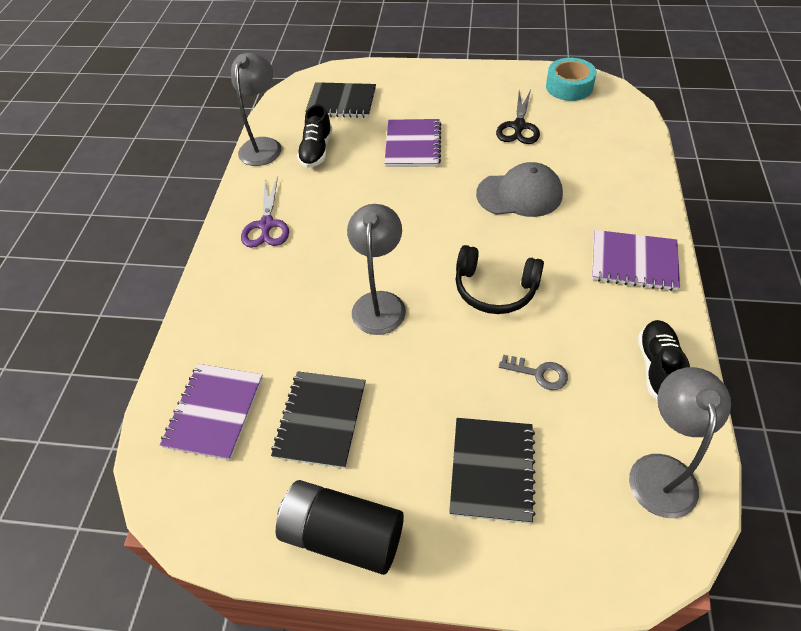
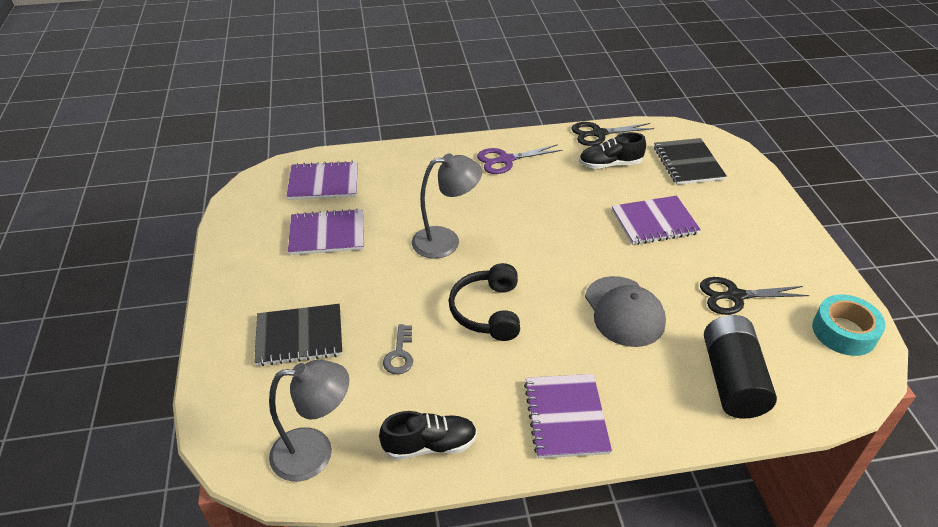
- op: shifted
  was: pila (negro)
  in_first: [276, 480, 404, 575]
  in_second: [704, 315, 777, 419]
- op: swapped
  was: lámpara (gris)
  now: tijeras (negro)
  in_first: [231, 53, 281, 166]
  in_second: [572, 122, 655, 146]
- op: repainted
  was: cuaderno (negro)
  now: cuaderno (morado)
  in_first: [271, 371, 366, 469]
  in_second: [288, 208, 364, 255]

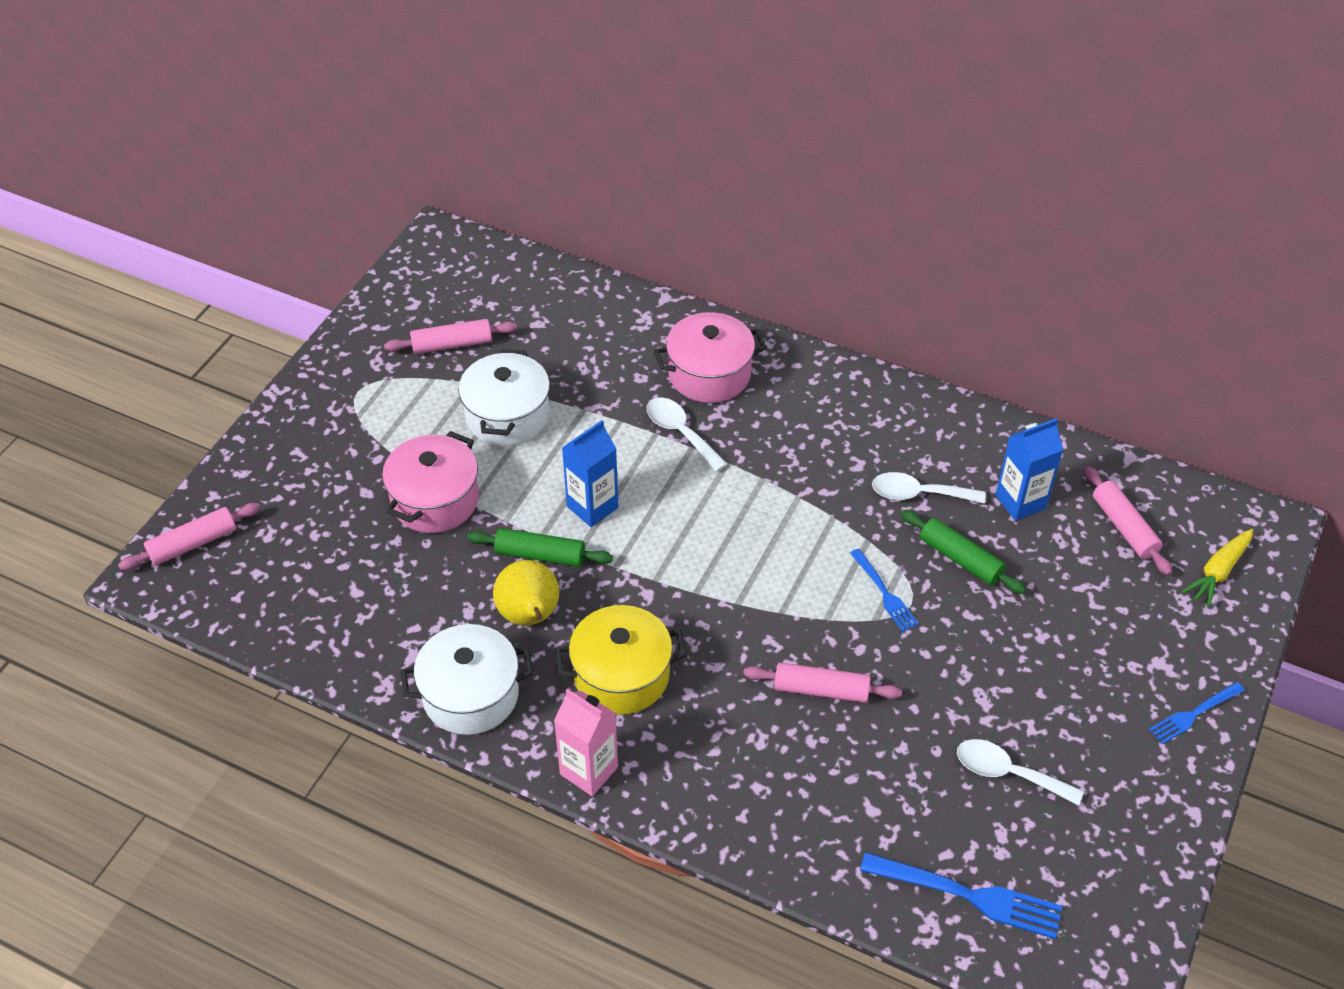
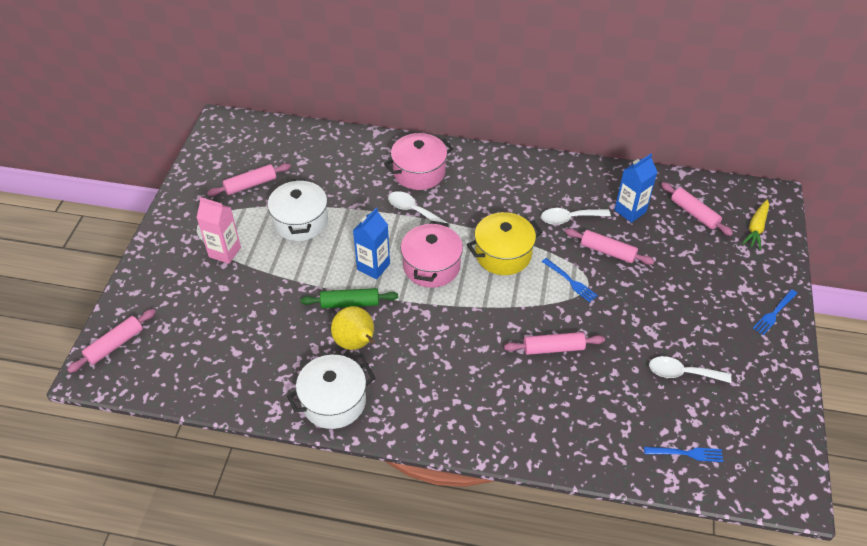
- op: shifted
  was: olla (rosa)
  in_first: [382, 431, 479, 533]
  in_second: [401, 221, 463, 288]
- op: shifted
  was: cartón de leche (rosa)
  in_first: [554, 689, 618, 796]
  in_second: [196, 197, 241, 264]
- op: shifted
  was: olla (amarillo)
  in_first: [555, 605, 687, 714]
  in_second: [467, 212, 543, 275]
- op: repainted
  was: rodillo (verde)
  now: rodillo (rosa)
  in_first: [901, 510, 1026, 594]
  in_second: [565, 229, 654, 265]
- op: scaled
  was: tenedor (azul)
  in_first: [860, 852, 1063, 939]
  in_second: [644, 447, 723, 462]
  ratio: 0.61

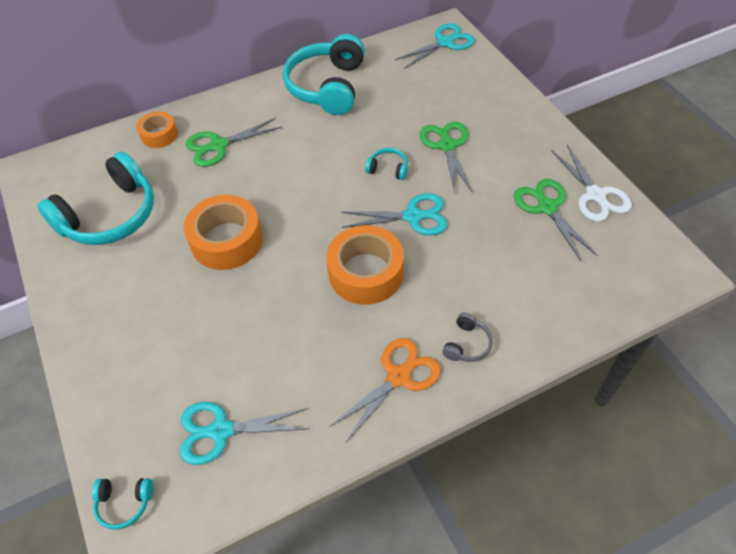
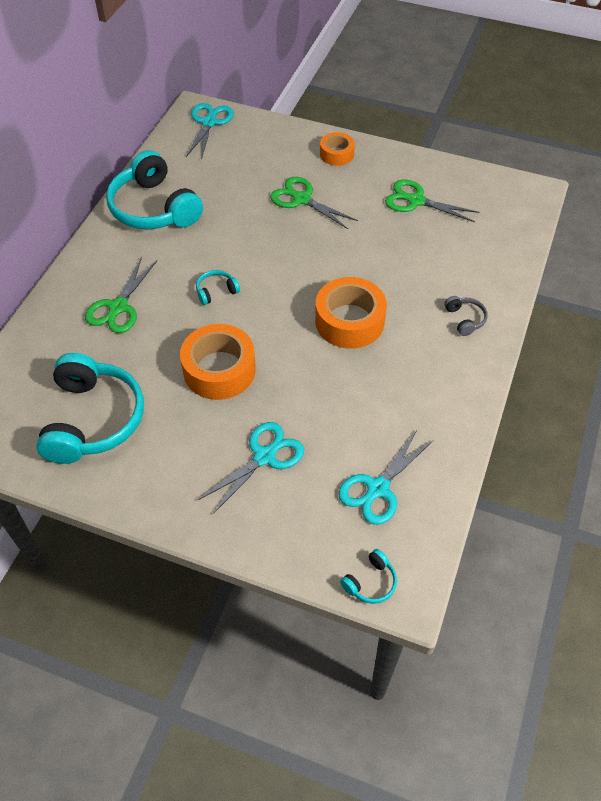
- op: gone
  was: tijeras (naranja)
  in_first: [330, 338, 441, 442]
- op: gone
  was: tijeras (blanco)
  in_first: [551, 145, 632, 222]
- op: shifted
  was: cinta adhesiva (naranja)
  in_first: [136, 112, 178, 148]
  in_second: [320, 132, 355, 166]
- op: shifted
  was: tijeras (turquesa)
  in_first: [341, 193, 447, 235]
  in_second: [199, 422, 304, 514]
- op: shifted
  was: auriculares (turquesa)
  in_first: [365, 148, 408, 180]
  in_second: [196, 270, 240, 305]

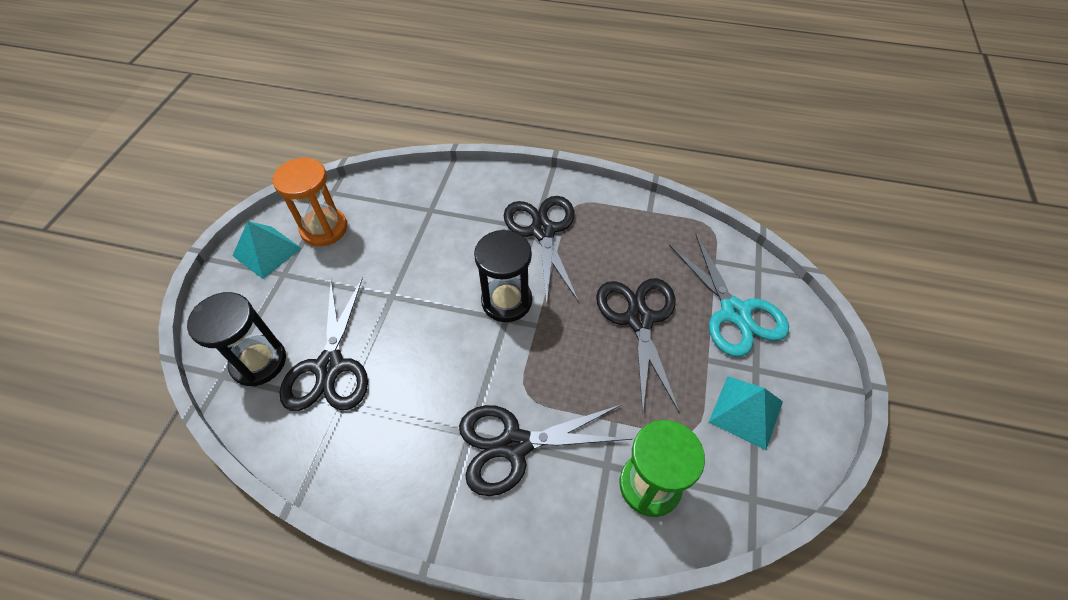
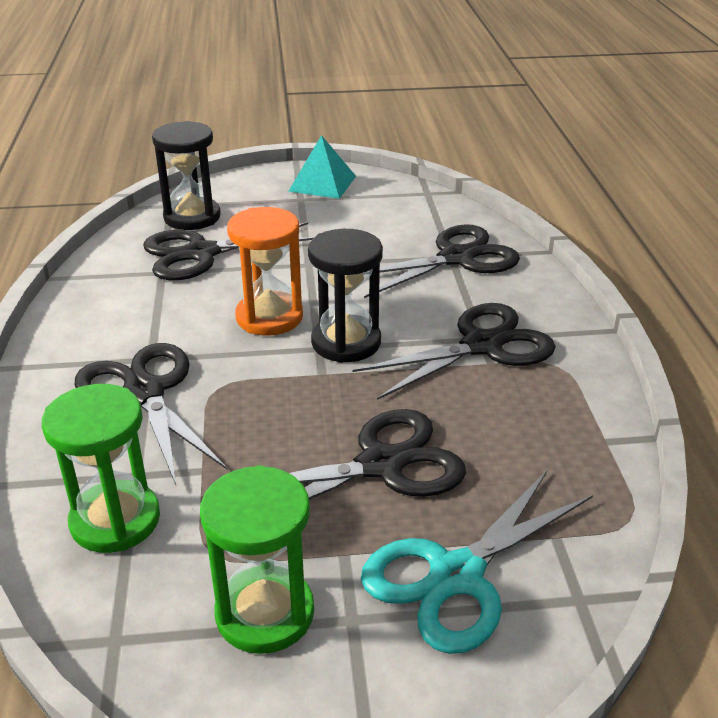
- op: new
  now: tijeras (negro)
  in_second: [364, 224, 520, 298]
- op: shifted
  was: reloj de arena (naranja)
  in_first: [273, 158, 347, 246]
  in_second: [227, 207, 303, 336]
- op: swapped
  was: pirámide (turquesa)
  now: reloj de arena (verde)
  in_first: [709, 376, 783, 450]
  in_second: [200, 465, 314, 654]

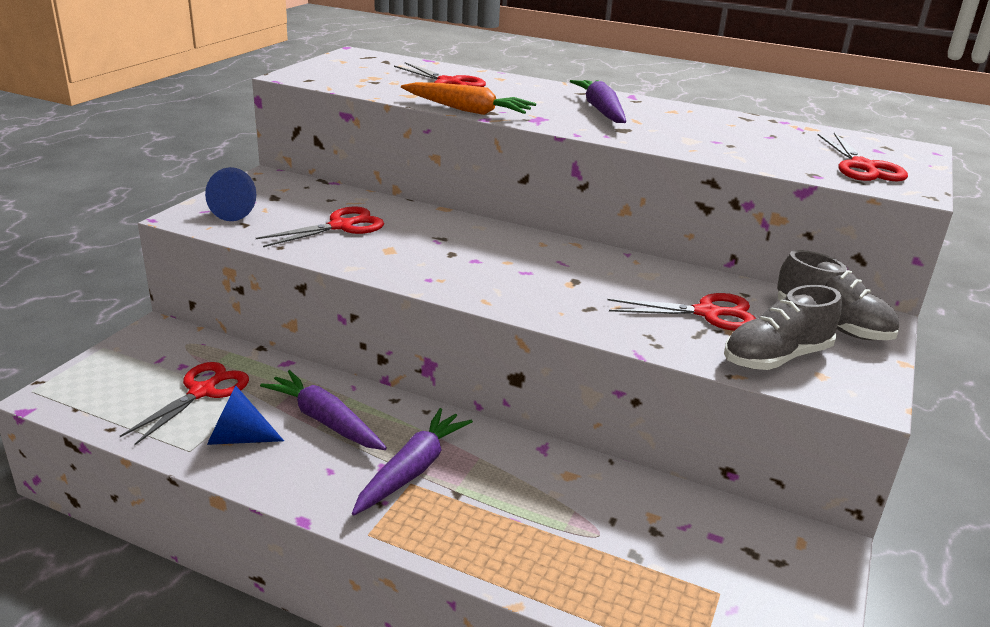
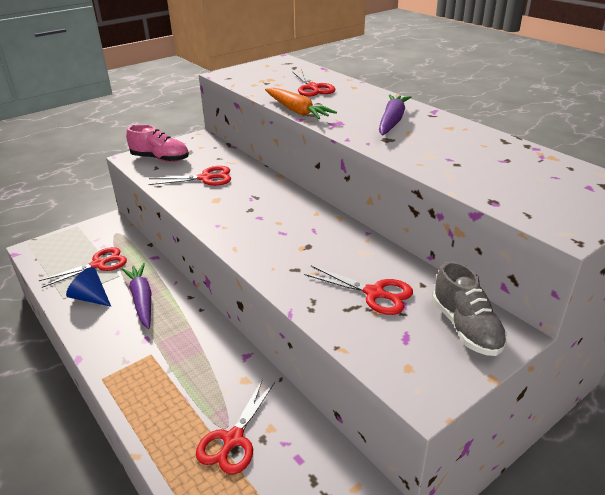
- op: gone
  was: zanahoria (morado)
  in_first: [352, 408, 473, 515]
- op: gone
  was: zapato (gris)
  in_first: [724, 285, 842, 370]
- op: shifted
  was: tijeras (rojo)
  in_first: [818, 133, 908, 181]
  in_second: [196, 379, 275, 474]
- op: swapped
  was: cono (azul)
  now: zapato (rosa)
  in_first: [205, 167, 256, 221]
  in_second: [126, 124, 189, 162]

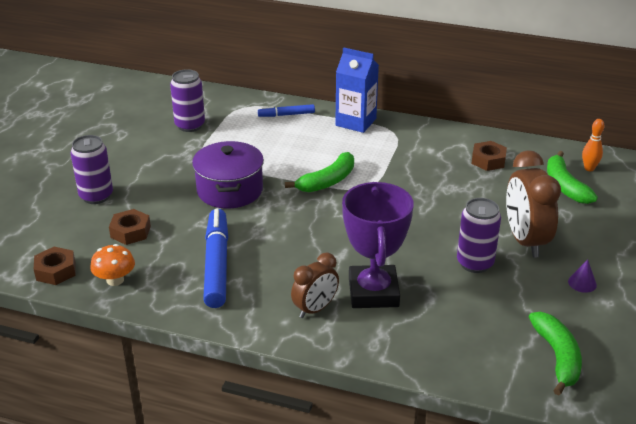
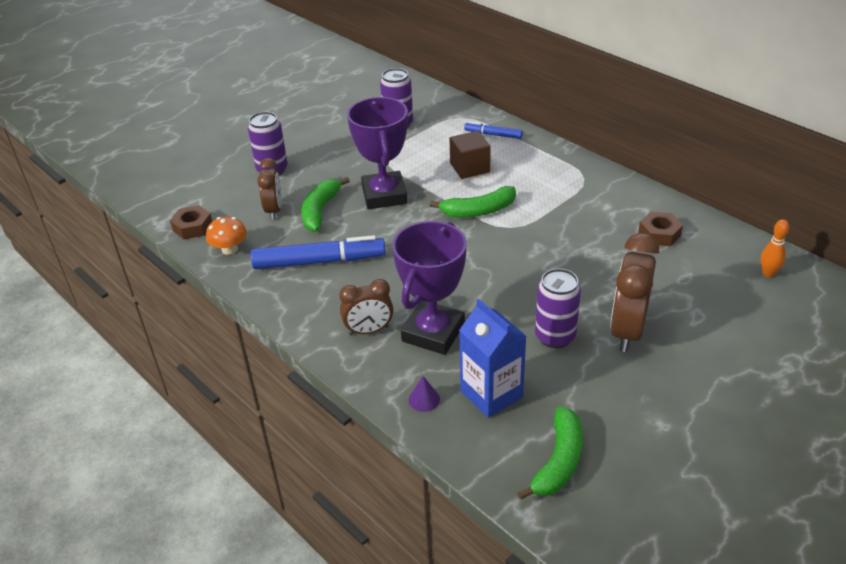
- op: new
  now: cubo (marrón)
  in_second: [450, 131, 491, 179]
- op: shifted
  was: cartón de leche (azul)
  in_first: [335, 47, 379, 133]
  in_second: [459, 299, 526, 418]
- op: shifted
  was: plátano (verde)
  in_first: [547, 151, 598, 204]
  in_second: [302, 177, 350, 232]
- op: shifted
  was: cono (morado)
  in_first: [568, 259, 597, 293]
  in_second: [409, 376, 440, 412]
- op: swapped
  was: tuerca (marrón)
  now: despertador (marrón)
  in_first: [109, 209, 151, 245]
  in_second: [257, 158, 282, 219]
- op: swapped
  was: olla (morado)
  now: trofeo (morado)
  in_first: [192, 141, 264, 208]
  in_second: [347, 97, 408, 209]
- op: rotated
  was: rotulador (azul)
  in_first: [203, 208, 228, 308]
  in_second: [251, 235, 386, 269]
  clockwise: 60

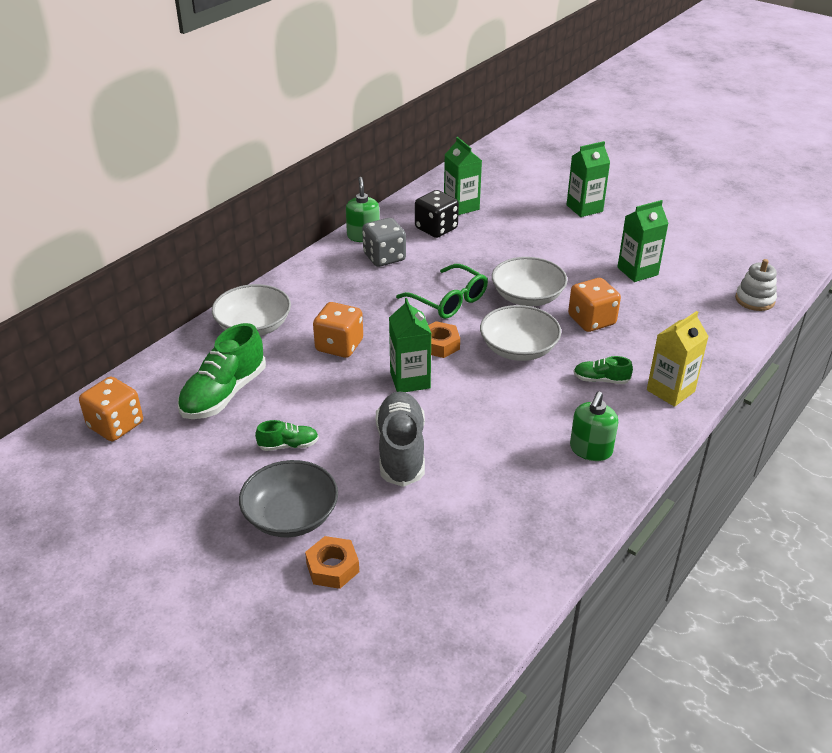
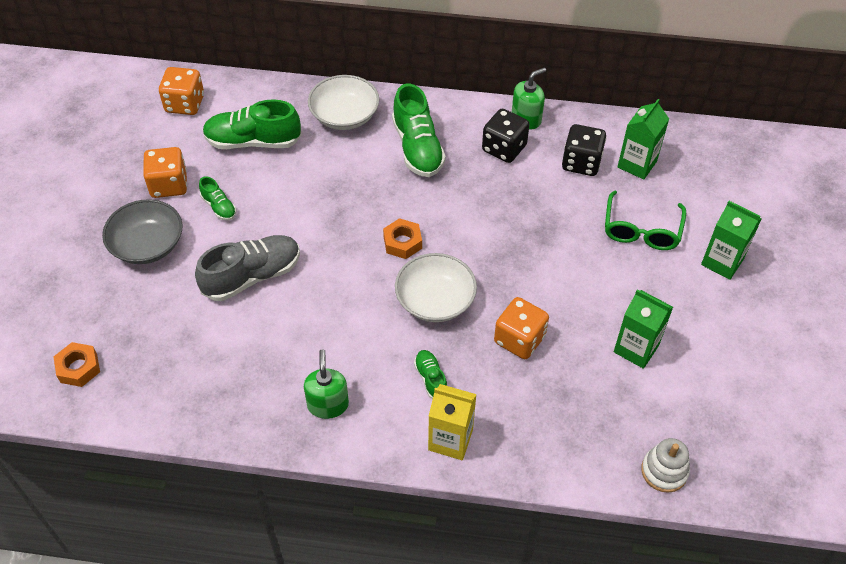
- op: gone
  was: cartón de leche (verde)
  in_first: [389, 298, 432, 392]
- op: gone
  was: cuenco (blanco)
  in_first: [492, 257, 567, 306]
- op: new
  now: zapato (verde)
  in_second: [392, 84, 446, 177]
- op: shifted
  was: tuerca (naranja)
  in_first: [305, 536, 359, 589]
  in_second: [54, 342, 100, 387]
- op: shifted
  was: dado (naranja)
  in_first: [313, 302, 363, 358]
  in_second: [143, 147, 187, 198]
- op: shifted
  was: gafas (verde)
  in_first: [396, 264, 488, 319]
  in_second: [605, 190, 686, 250]
- op: repainted
  was: dado (gris)
  now: dado (negro)
  in_first: [362, 218, 406, 267]
  in_second: [482, 108, 530, 163]
- op: rotated
  was: dispensador de jabón (verde)
  in_first: [570, 391, 618, 461]
  in_second: [304, 349, 349, 419]
  clockwise: 90

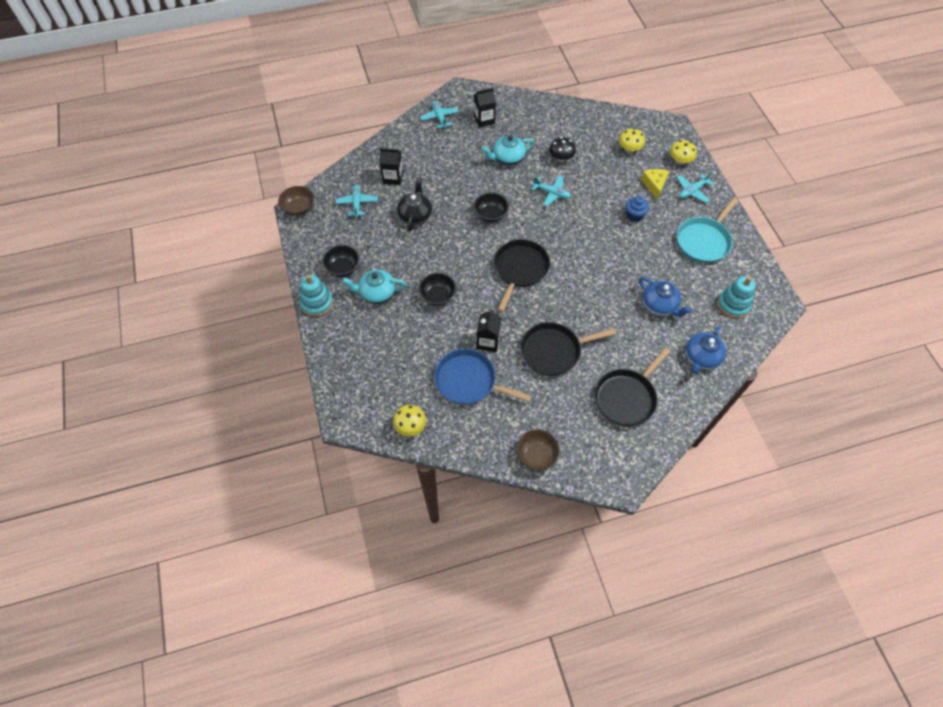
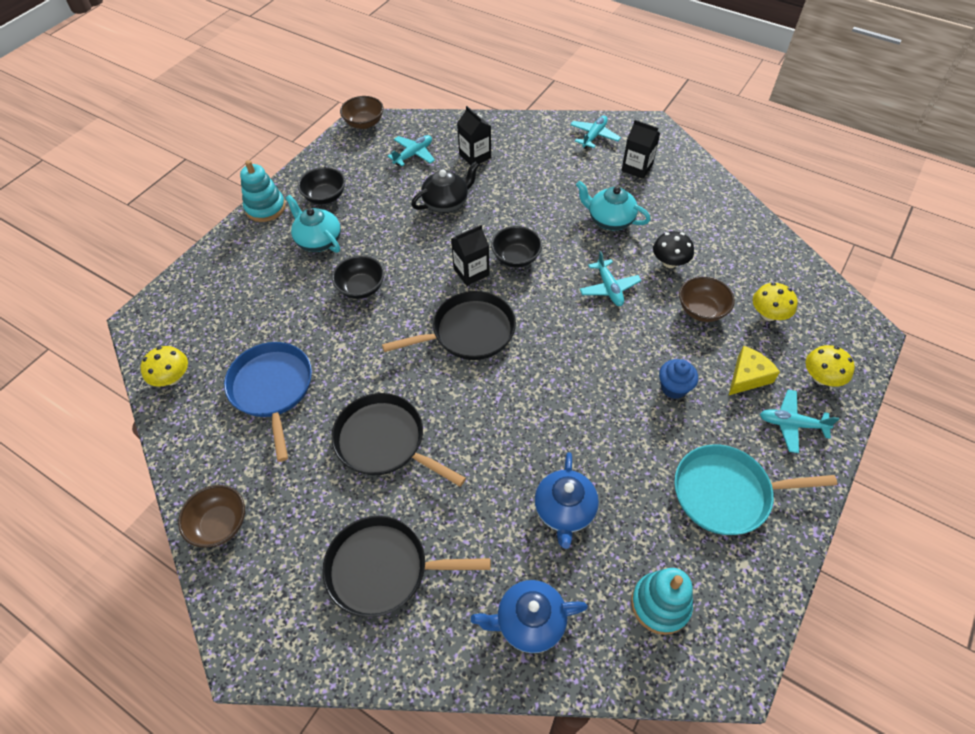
- op: new
  now: cuenco (marrón)
  in_second: [679, 276, 735, 322]
- op: shifted
  was: cartón de leche (negro)
  in_first: [477, 309, 501, 352]
  in_second: [451, 225, 490, 286]

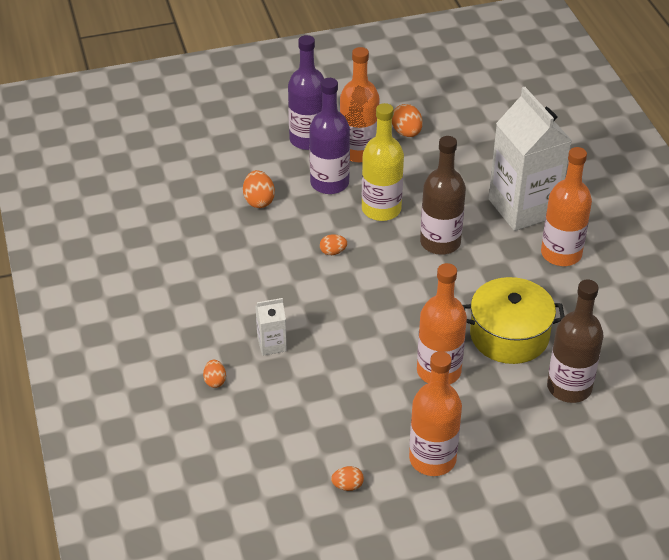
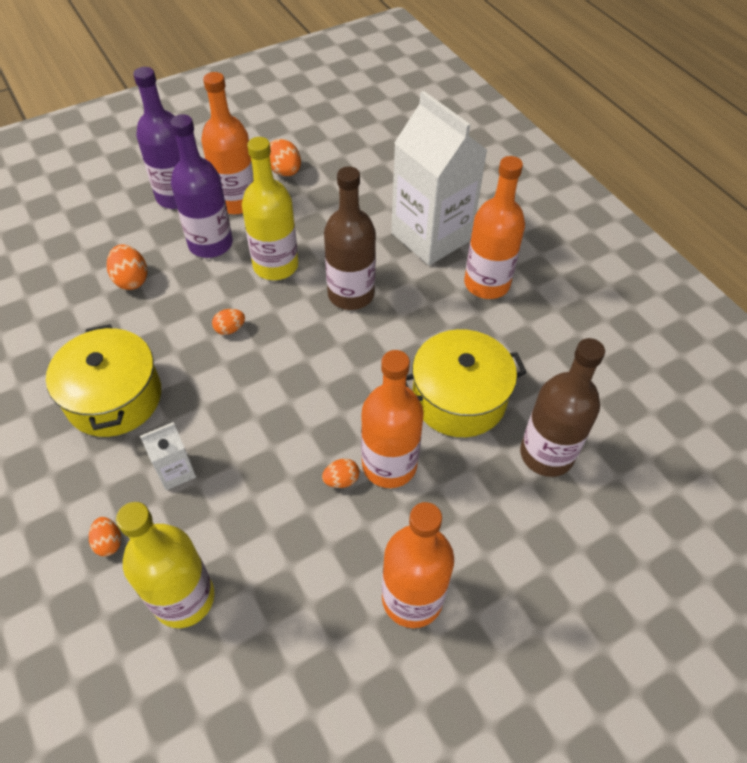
- op: new
  now: olla (amarillo)
  in_second: [46, 324, 161, 437]
- op: new
  now: botella (amarillo)
  in_second: [116, 502, 214, 628]
- op: shifted
  was: huevo (naranja)
  in_first: [331, 466, 364, 491]
  in_second: [322, 459, 359, 488]

